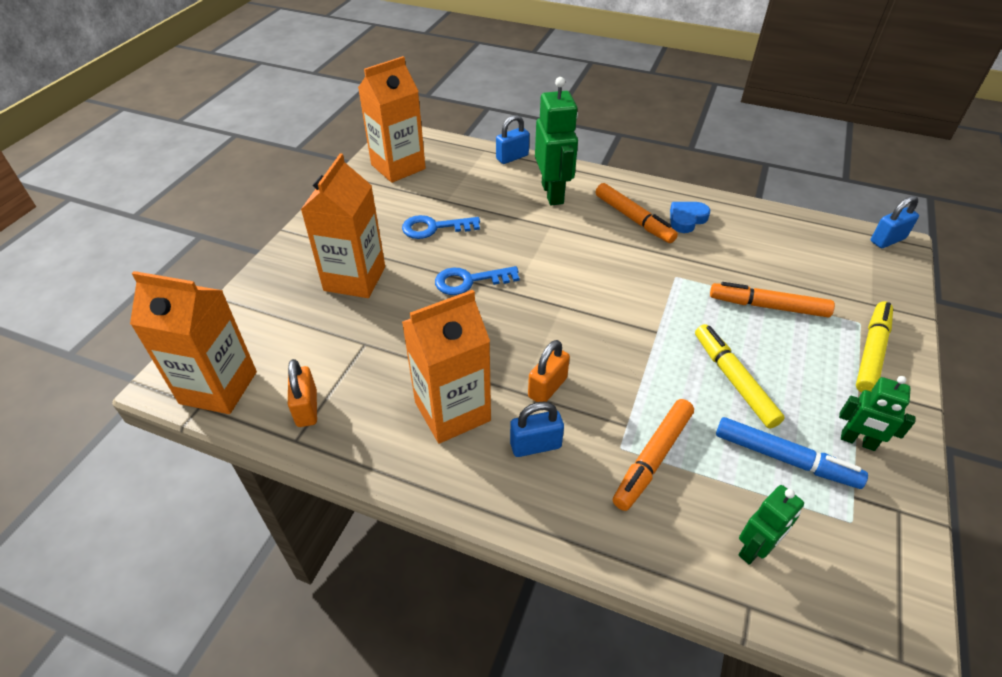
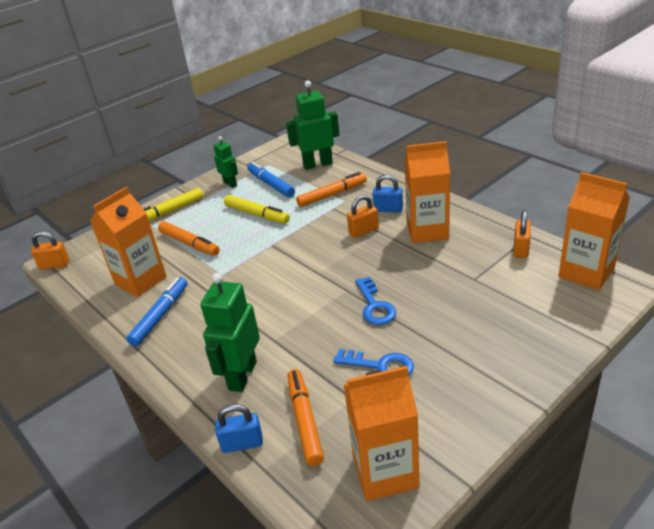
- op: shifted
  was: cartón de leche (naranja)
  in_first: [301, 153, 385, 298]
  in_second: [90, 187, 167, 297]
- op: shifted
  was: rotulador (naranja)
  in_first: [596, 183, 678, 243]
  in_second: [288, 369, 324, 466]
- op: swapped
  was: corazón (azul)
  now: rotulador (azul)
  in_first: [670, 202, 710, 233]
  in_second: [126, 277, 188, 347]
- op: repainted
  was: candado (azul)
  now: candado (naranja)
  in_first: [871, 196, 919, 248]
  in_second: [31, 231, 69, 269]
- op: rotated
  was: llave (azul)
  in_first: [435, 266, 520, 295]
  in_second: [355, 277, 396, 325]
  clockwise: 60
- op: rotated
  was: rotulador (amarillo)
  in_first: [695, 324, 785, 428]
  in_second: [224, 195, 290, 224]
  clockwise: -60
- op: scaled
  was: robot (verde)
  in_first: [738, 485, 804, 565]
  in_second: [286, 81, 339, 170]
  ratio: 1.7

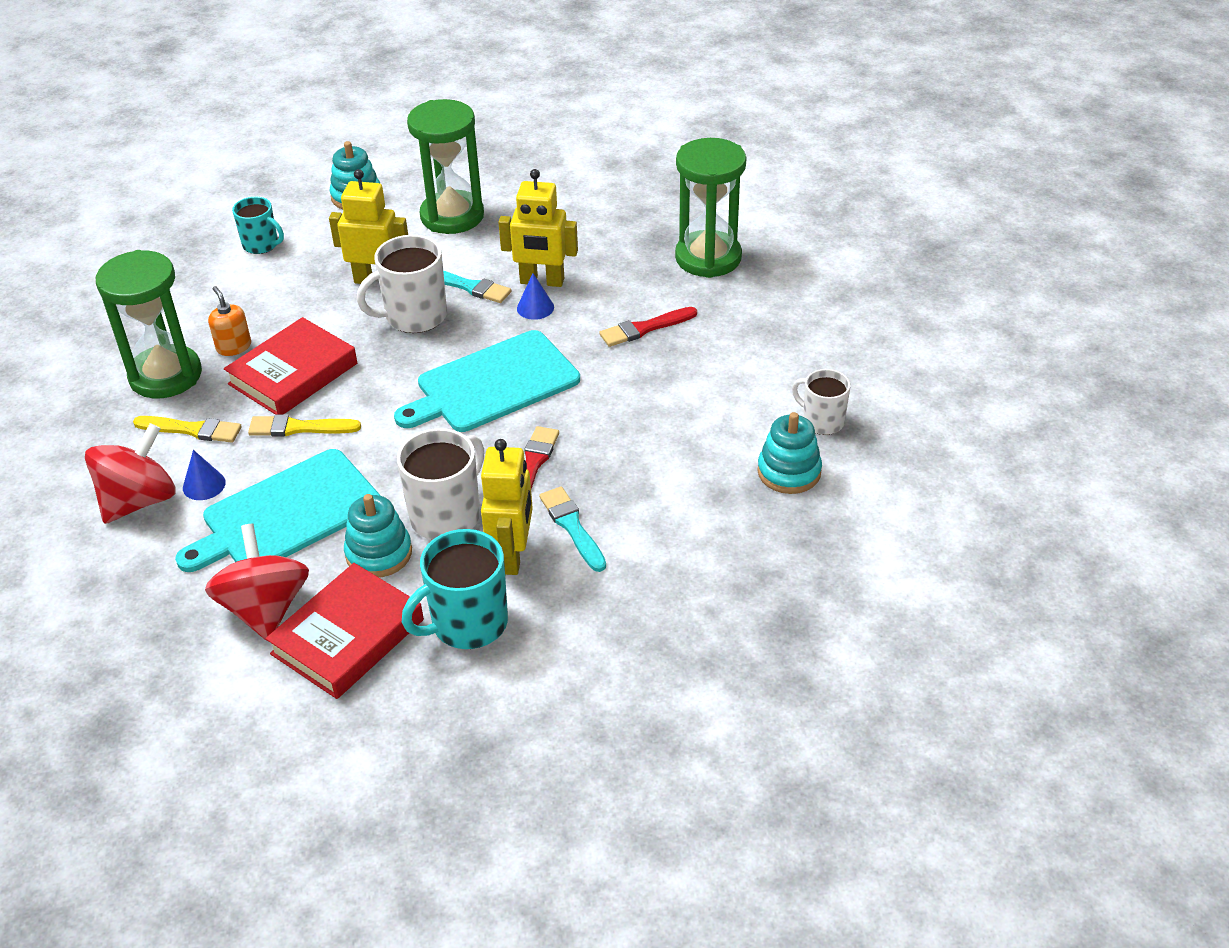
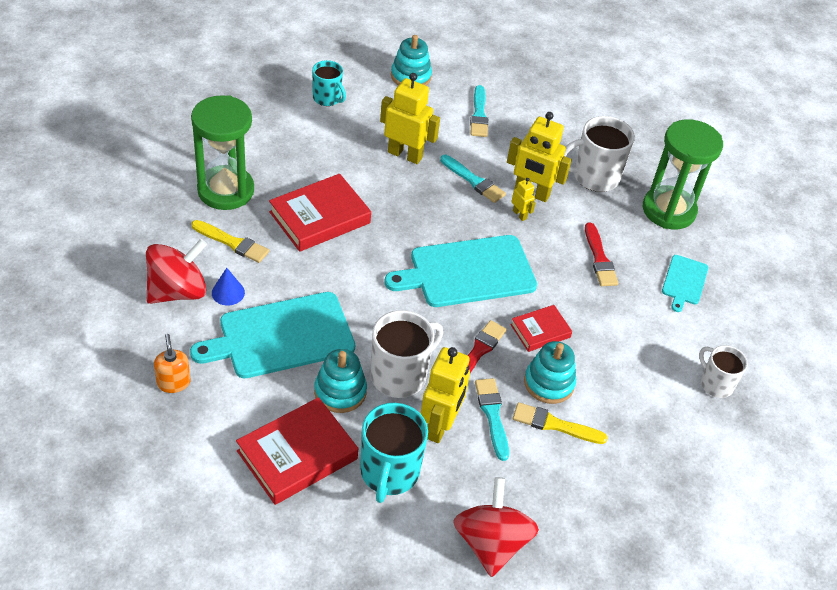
- op: new
  now: libro (rojo)
  in_second: [510, 305, 572, 352]
- op: new
  now: tabla de cortar (turquesa)
  in_second: [662, 255, 709, 312]
- op: shifted
  was: peonza (rojo)
  in_first: [205, 523, 309, 640]
  in_second: [453, 477, 539, 577]
- op: shifted
  was: dispensador de jabón (naranja)
  in_first: [208, 286, 251, 356]
  in_second: [154, 334, 190, 393]
- op: shifted
  was: pincel (amarillo)
  in_first: [248, 414, 361, 437]
  in_second: [513, 402, 608, 444]
- op: shifted
  was: taza (blanco)
  in_first: [357, 235, 447, 333]
  in_second: [564, 116, 635, 192]
- op: shifted
  was: juguete apilable (turquesa)
  in_first: [757, 412, 822, 494]
  in_second: [524, 341, 576, 404]
- op: swapped
  was: reloj de arena (verde)
  now: pincel (turquesa)
  in_first: [407, 99, 484, 234]
  in_second: [470, 85, 488, 137]
- op: swapped
  was: cono (azul)
  now: robot (amarillo)
  in_first: [517, 273, 554, 320]
  in_second: [512, 178, 535, 221]
- op: rotated
  was: taza (turquesa)
  in_first: [402, 529, 508, 649]
  in_second: [360, 403, 428, 503]
  clockwise: -60
- op: rotated
  was: pincel (rojo)
  in_first: [599, 307, 697, 347]
  in_second: [585, 223, 618, 286]
  clockwise: -90

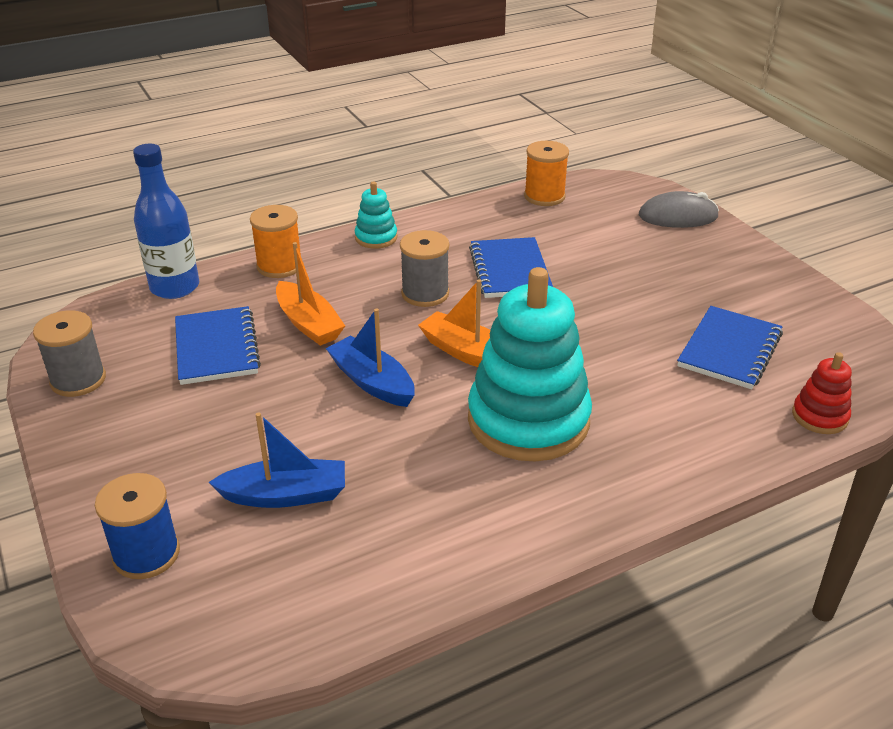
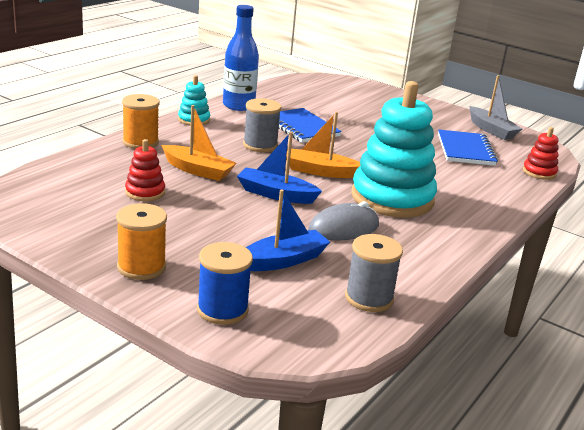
- op: new
  now: barco (gris)
  in_second: [469, 75, 522, 140]
- op: shifted
  was: carrete (gris)
  in_first: [33, 310, 106, 397]
  in_second: [345, 234, 403, 312]
- op: shifted
  was: botella (azul)
  in_first: [133, 144, 199, 299]
  in_second: [223, 5, 259, 111]
- op: shifted
  was: carrete (naranja)
  in_first: [524, 141, 569, 206]
  in_second: [116, 203, 167, 280]
- op: shifted
  was: ratón (gris)
  in_first: [639, 191, 719, 228]
  in_second: [308, 202, 379, 241]
- op: swapped
  was: cuaderno (azul)
  now: juguete apilable (rojo)
  in_first: [175, 306, 261, 385]
  in_second: [125, 139, 165, 201]

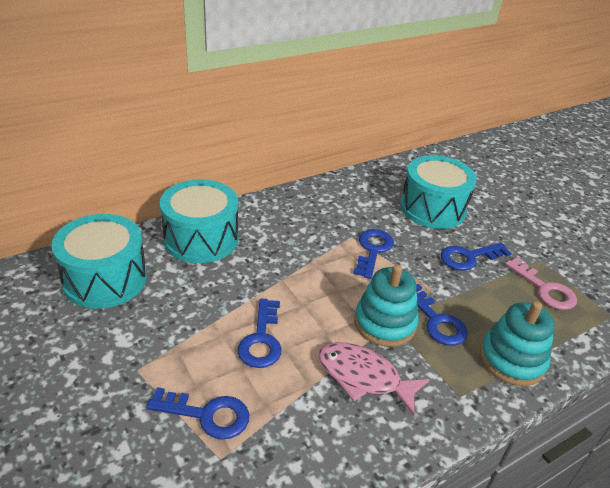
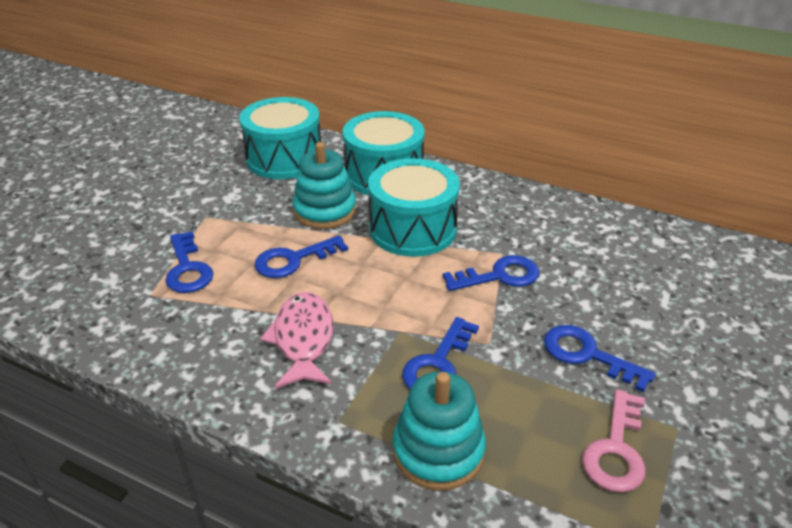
- op: shifted
  was: juguete apilable (turquesa)
  in_first: [354, 265, 419, 347]
  in_second: [292, 142, 356, 229]
- op: shifted
  was: tambor (turquesa)
  in_first: [400, 155, 477, 229]
  in_second: [368, 158, 460, 257]

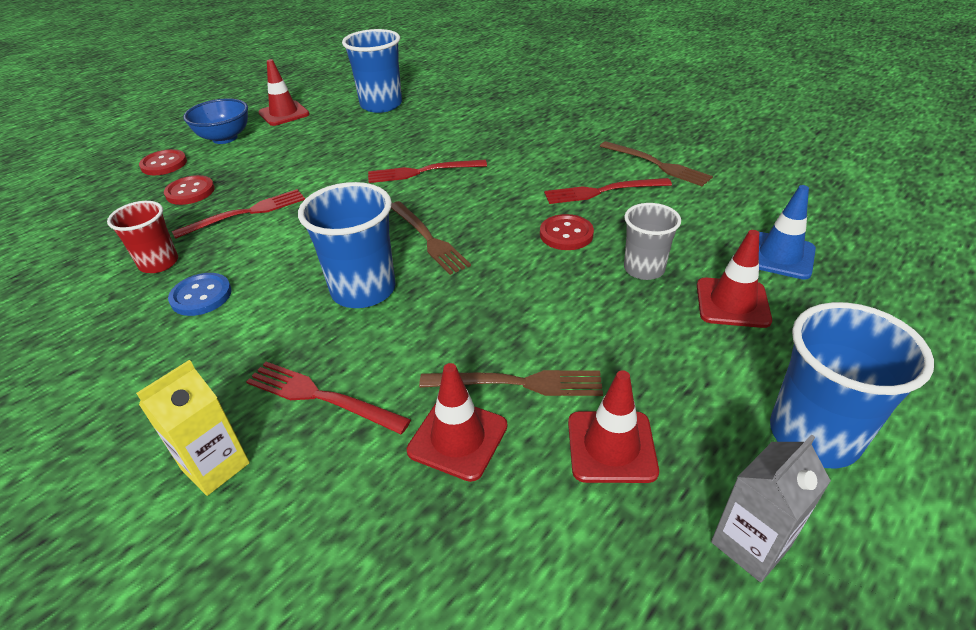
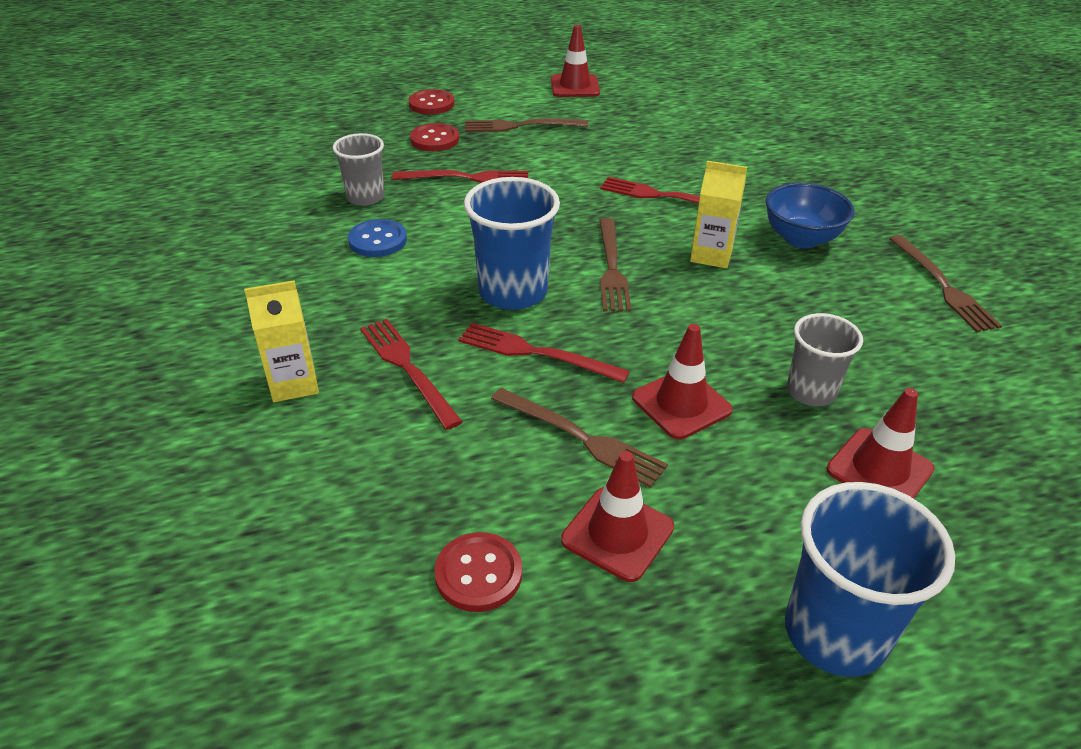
- op: gone
  was: vaso (azul)
  in_first: [342, 29, 402, 113]
- op: gone
  was: cartón de leche (gris)
  in_first: [711, 434, 831, 582]
- op: gone
  was: cono de tráfico (azul)
  in_first: [759, 185, 816, 280]
- op: new
  now: tenedor (marrón)
  in_second: [465, 118, 588, 132]
- op: new
  now: cartón de leche (amarillo)
  in_second: [690, 161, 747, 268]
- op: shifted
  was: cuenco (azul)
  in_first: [183, 98, 248, 144]
  in_second: [766, 183, 855, 248]
- op: shifted
  was: cono de tráfico (rojo)
  in_first: [407, 363, 507, 482]
  in_second: [632, 324, 733, 440]
- op: shifted
  was: botón (rojo)
  in_first: [540, 214, 594, 250]
  in_second: [434, 532, 522, 612]
- op: shifted
  was: tenedor (rojo)
  in_first: [544, 178, 672, 204]
  in_second: [458, 323, 630, 383]
- op: repainted
  was: vaso (rojo)
  now: vaso (gris)
  in_first: [107, 201, 178, 273]
  in_second: [333, 133, 384, 206]

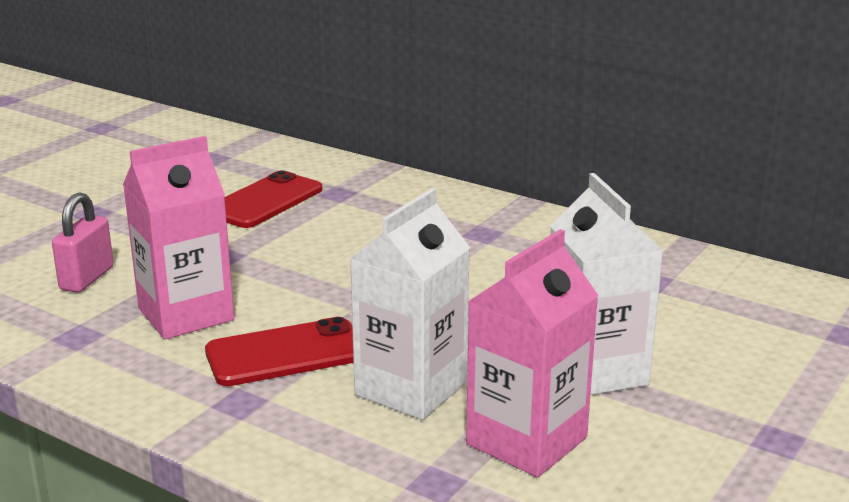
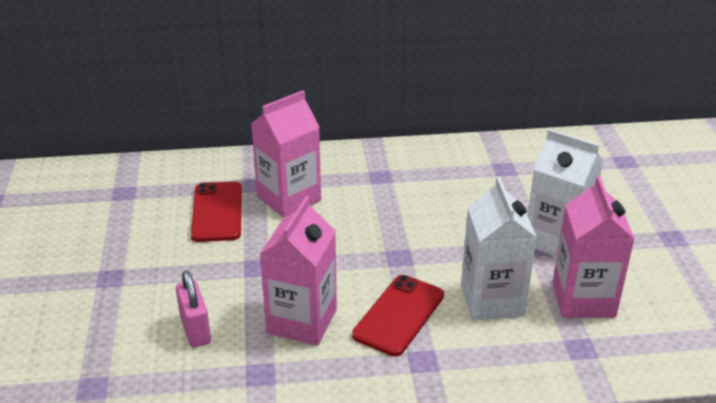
- op: new
  now: cartón de leche (rosa)
  in_second: [251, 90, 321, 218]

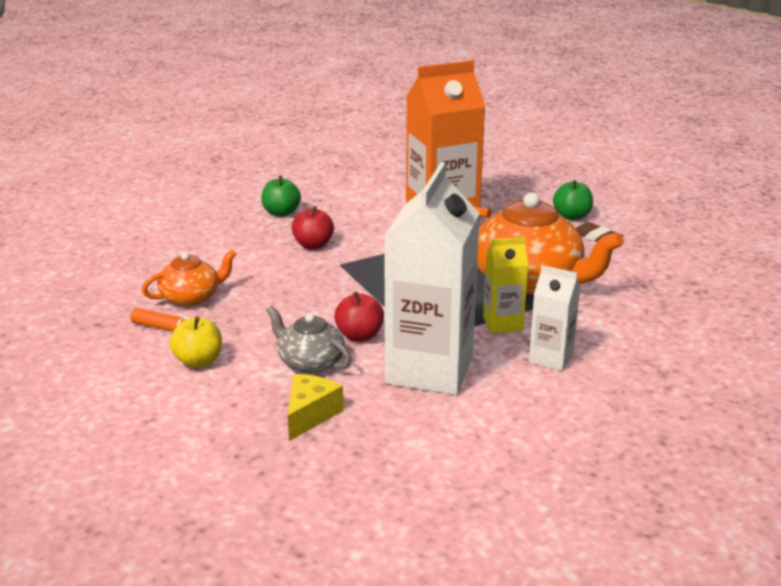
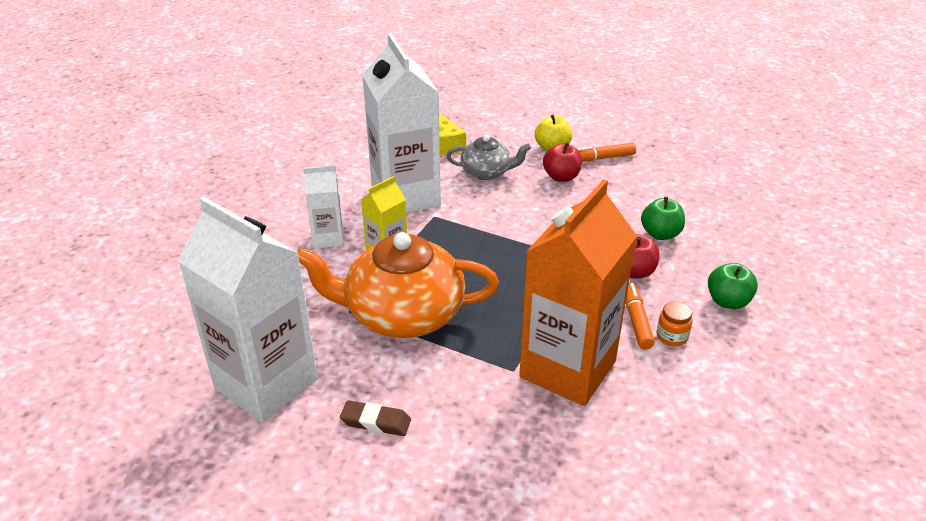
- op: gone
  was: tetera (naranja)
  in_first: [142, 250, 237, 306]
- op: new
  now: cartón de leche (blanco)
  in_second: [178, 196, 318, 422]
- op: new
  now: rotulador (naranja)
  in_second: [626, 283, 655, 349]
- op: new
  now: tarro (naranja)
  in_second: [657, 301, 693, 346]
- op: shifted
  was: manzana (rojo)
  in_first: [334, 292, 384, 342]
  in_second: [543, 142, 582, 182]
- op: shifted
  was: manzana (verde)
  in_first: [553, 180, 593, 220]
  in_second: [641, 197, 685, 240]

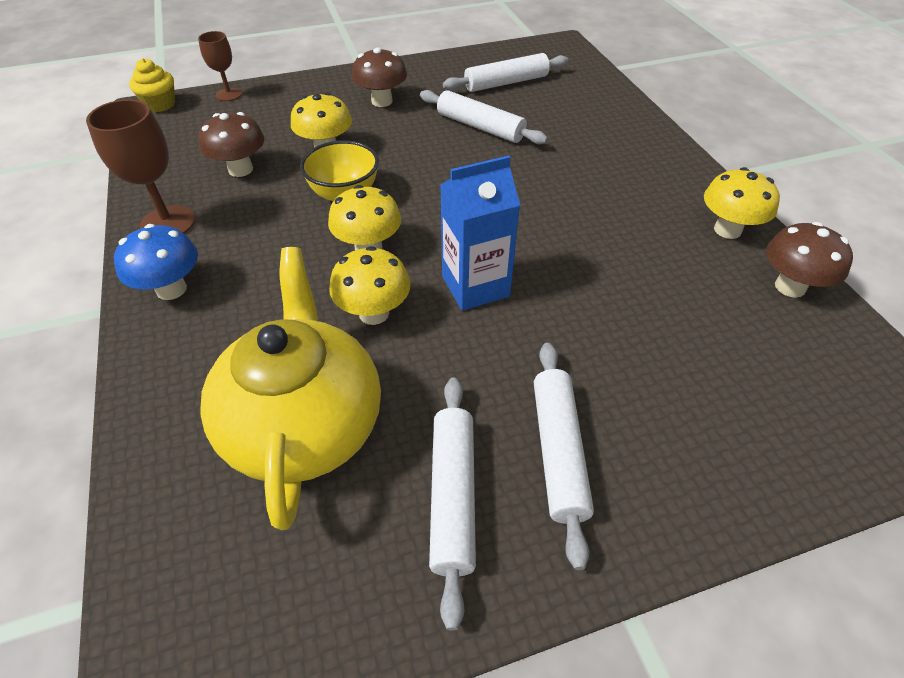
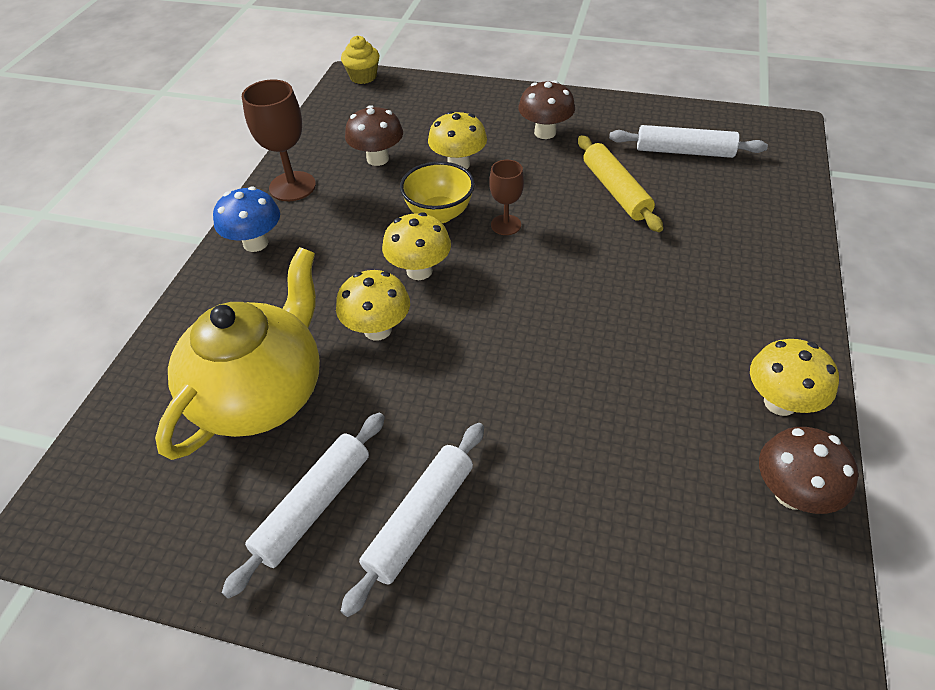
- op: gone
  was: cartón de leche (azul)
  in_first: [440, 156, 520, 311]
- op: shifted
  was: copa (marrón)
  in_first: [198, 31, 242, 101]
  in_second: [489, 160, 524, 235]
- op: repainted
  was: rodillo (blanco)
  now: rodillo (amarillo)
  in_first: [420, 90, 548, 144]
  in_second: [578, 135, 663, 232]

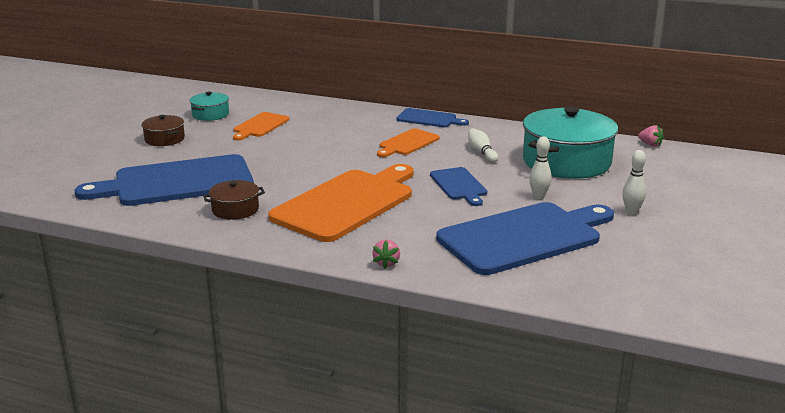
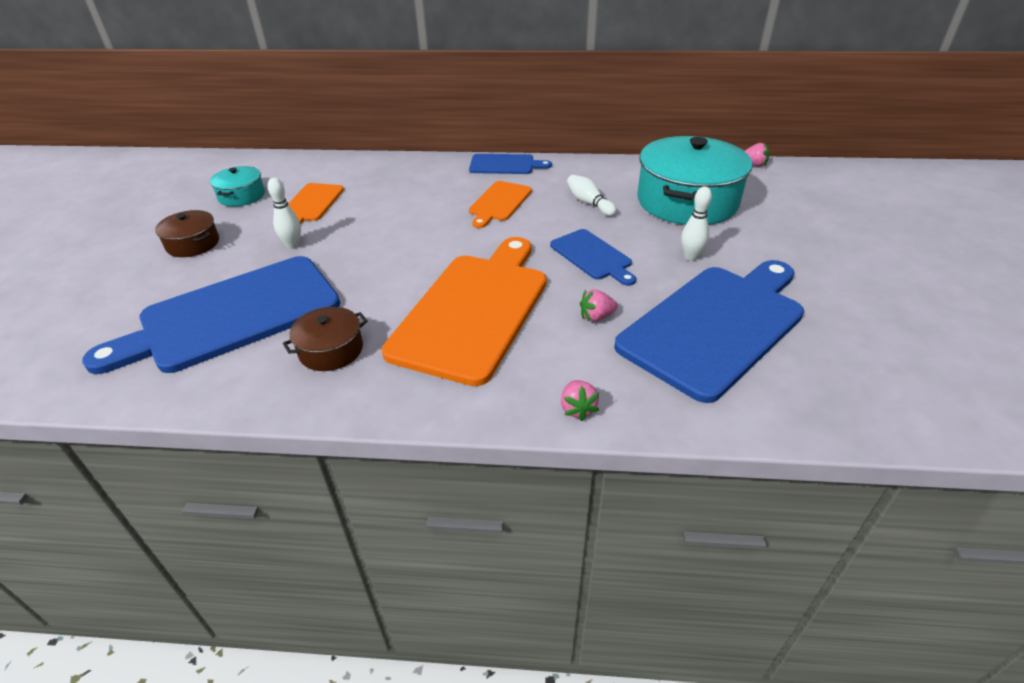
- op: new
  now: fresa (rosa)
  in_second: [580, 289, 618, 322]
- op: shifted
  was: bolo (blanco)
  in_first: [622, 150, 646, 214]
  in_second: [267, 178, 301, 249]

